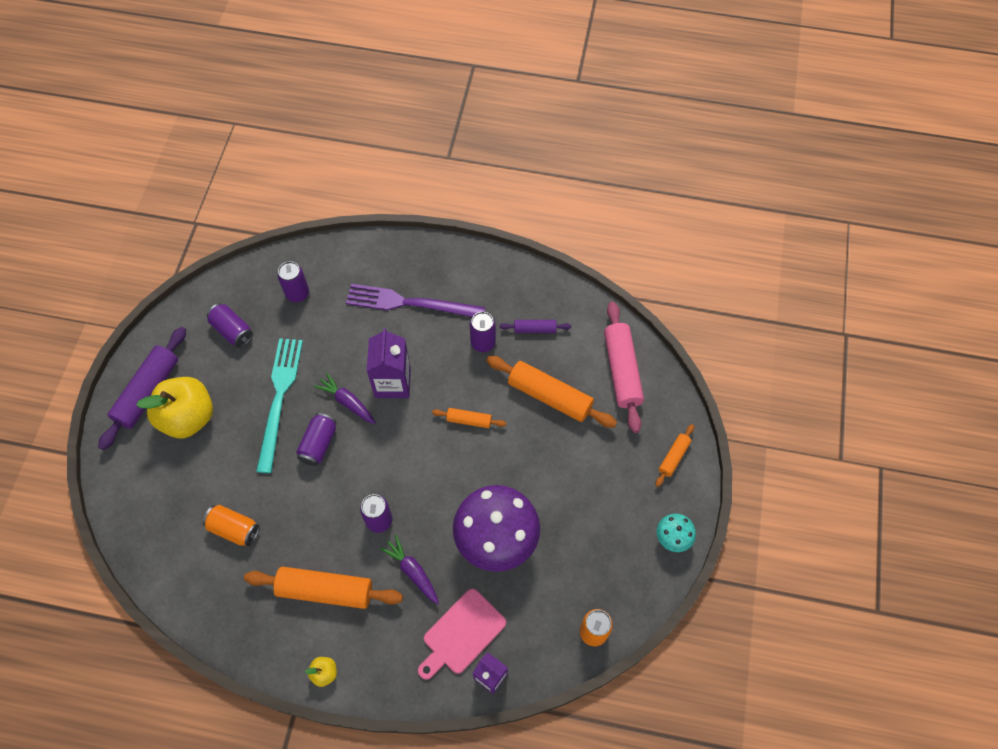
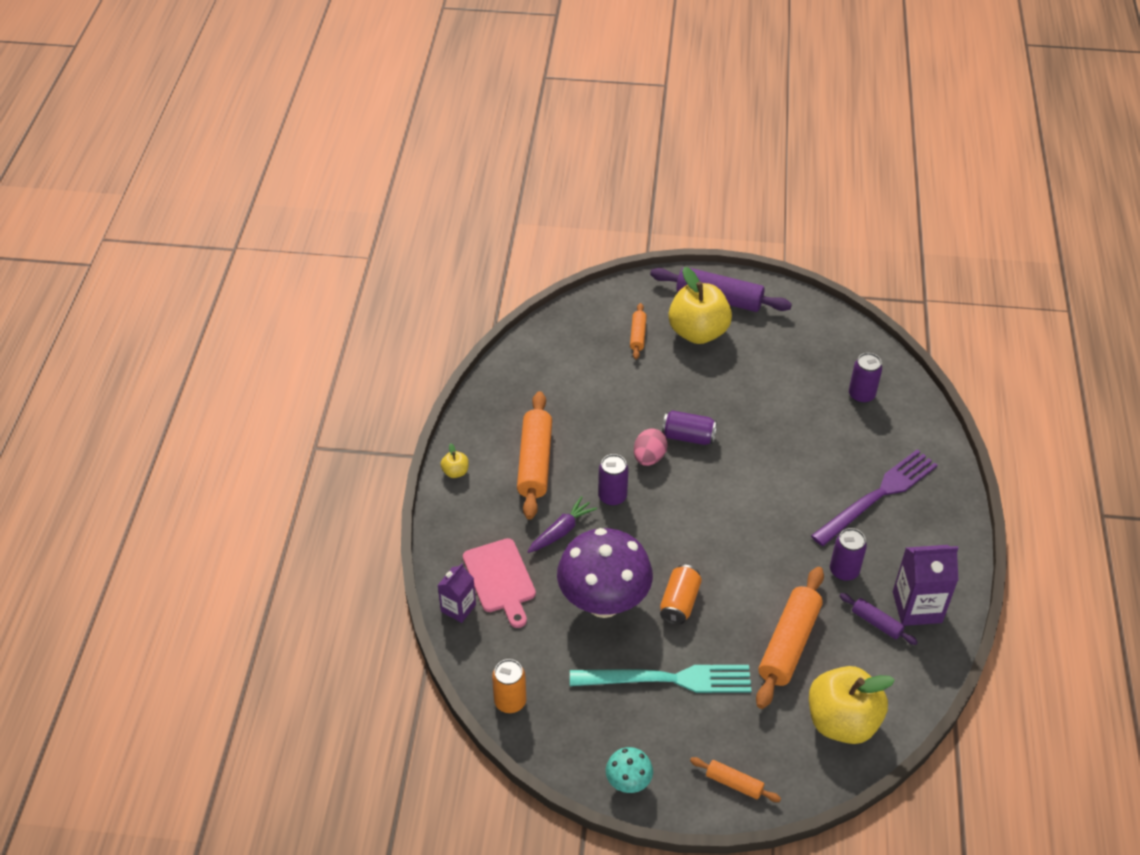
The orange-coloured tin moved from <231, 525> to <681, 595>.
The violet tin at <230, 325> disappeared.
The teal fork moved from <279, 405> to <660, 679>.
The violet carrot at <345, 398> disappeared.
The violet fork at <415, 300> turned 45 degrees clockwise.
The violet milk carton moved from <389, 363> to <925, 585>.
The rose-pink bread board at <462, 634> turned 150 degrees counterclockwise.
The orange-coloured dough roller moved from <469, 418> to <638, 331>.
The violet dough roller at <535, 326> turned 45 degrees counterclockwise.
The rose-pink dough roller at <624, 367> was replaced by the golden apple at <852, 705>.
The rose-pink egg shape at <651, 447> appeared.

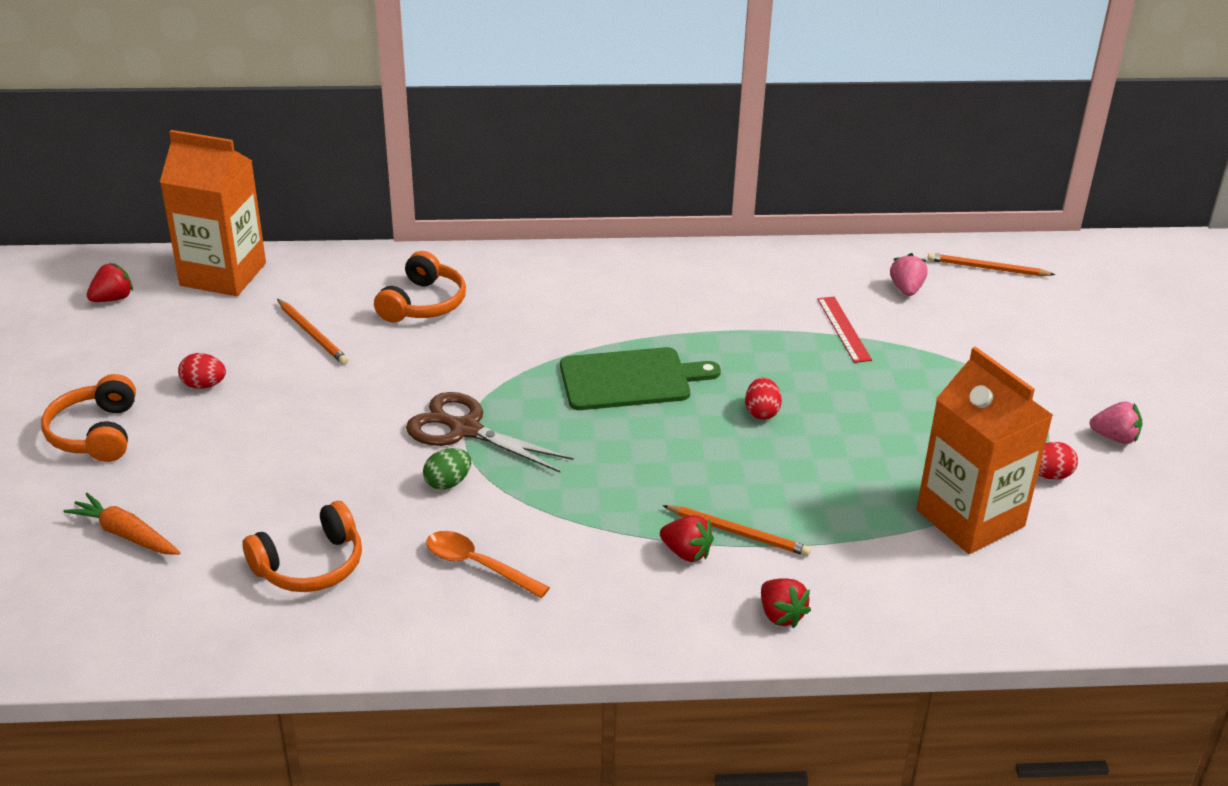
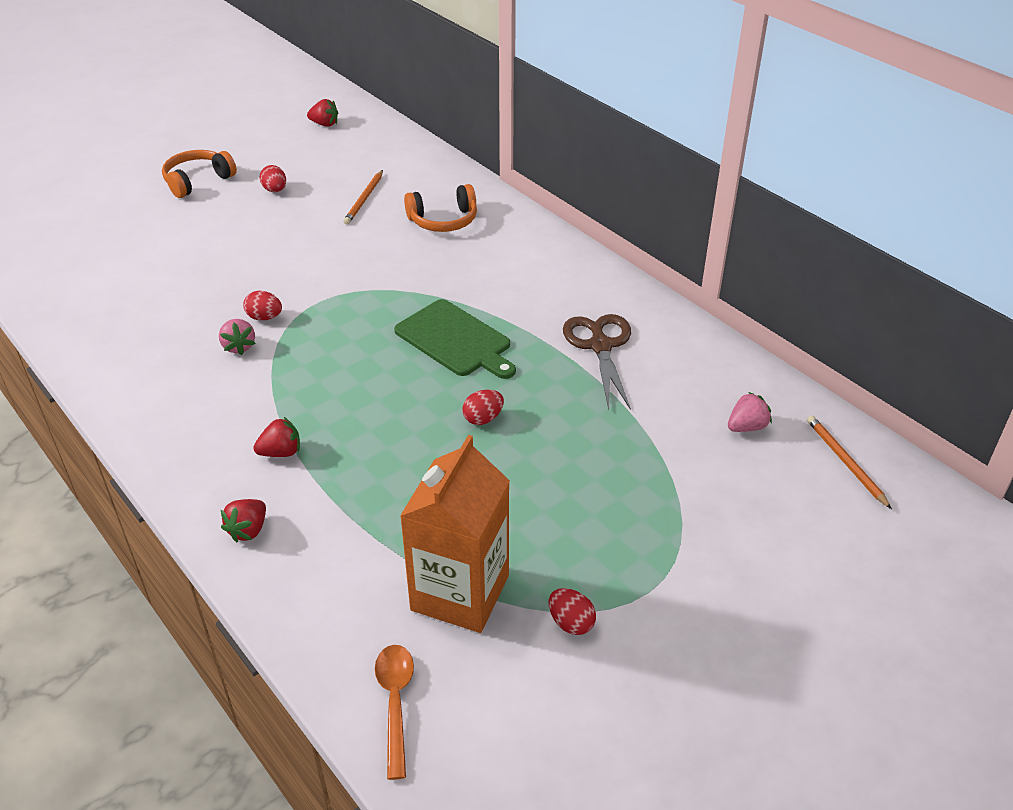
The orange-coloured carrot at <121, 524> disappeared.
The orange-coloured milk carton at <213, 213> disappeared.
The orange-coloured headset at <302, 546> disappeared.
The brown pair of scissors moved from <490, 432> to <597, 362>.
The green egg shape at <447, 469> became the scarlet egg shape at <262, 306>.
The orange-coloured teaspoon moved from <488, 564> to <394, 712>.
The scarlet berry at <687, 538> turned 105 degrees counterclockwise.
The orange-coloured lead pencil at <737, 530> disappeared.
The scarlet measuring stick at <844, 329> disappeared.
The rose-pink berry moved from <1115, 422> to <237, 337>.

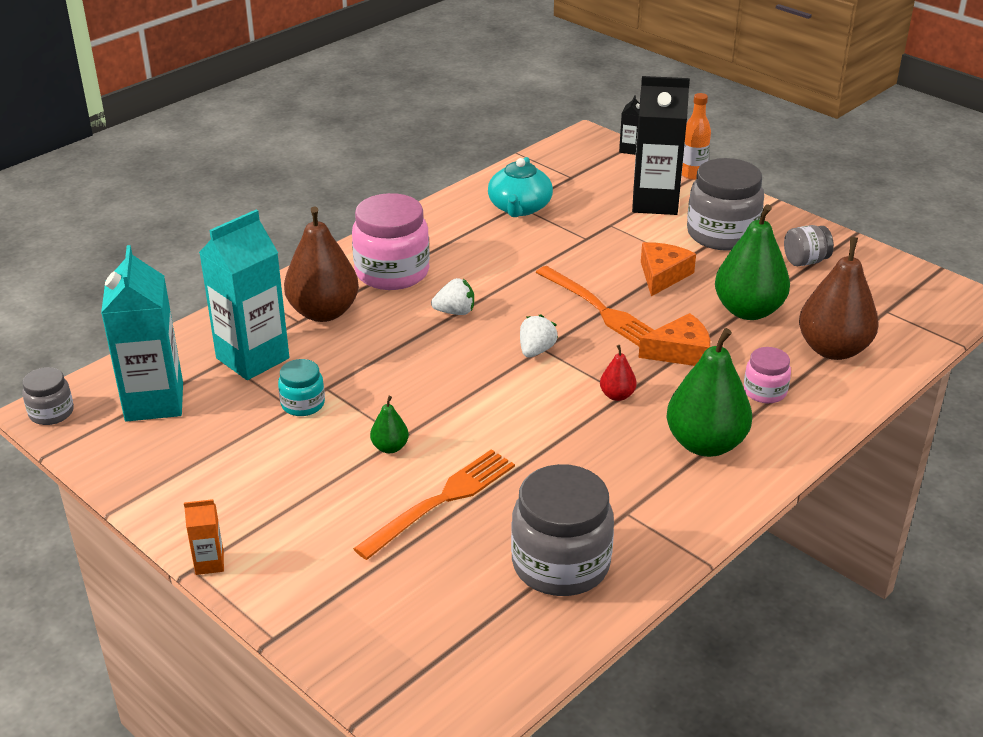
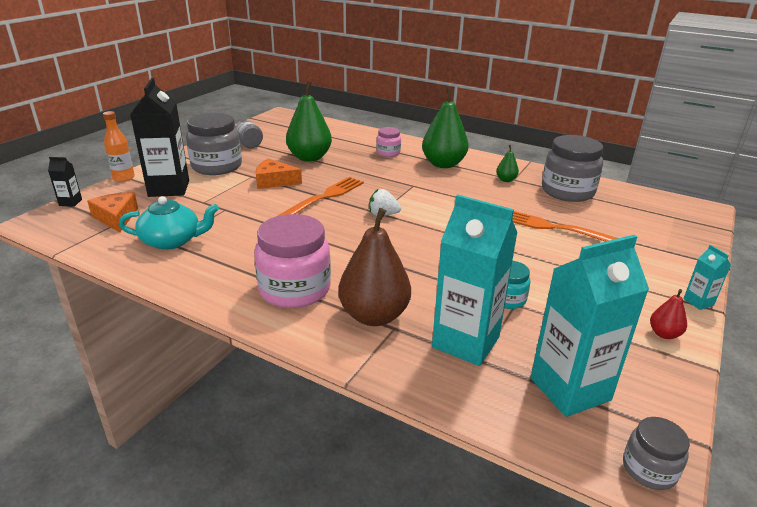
The orange-coloured milk carton at <204, 537> became the teal milk carton at <707, 277>.
The green pear moved from <389, 424> to <507, 163>.
The white berry at <452, 296> disappeared.
The scarlet pear moved from <618, 373> to <668, 314>.
The orange-coloured piece of cheese moved from <674, 339> to <112, 212>.
The brown pear at <838, 298> disappeared.

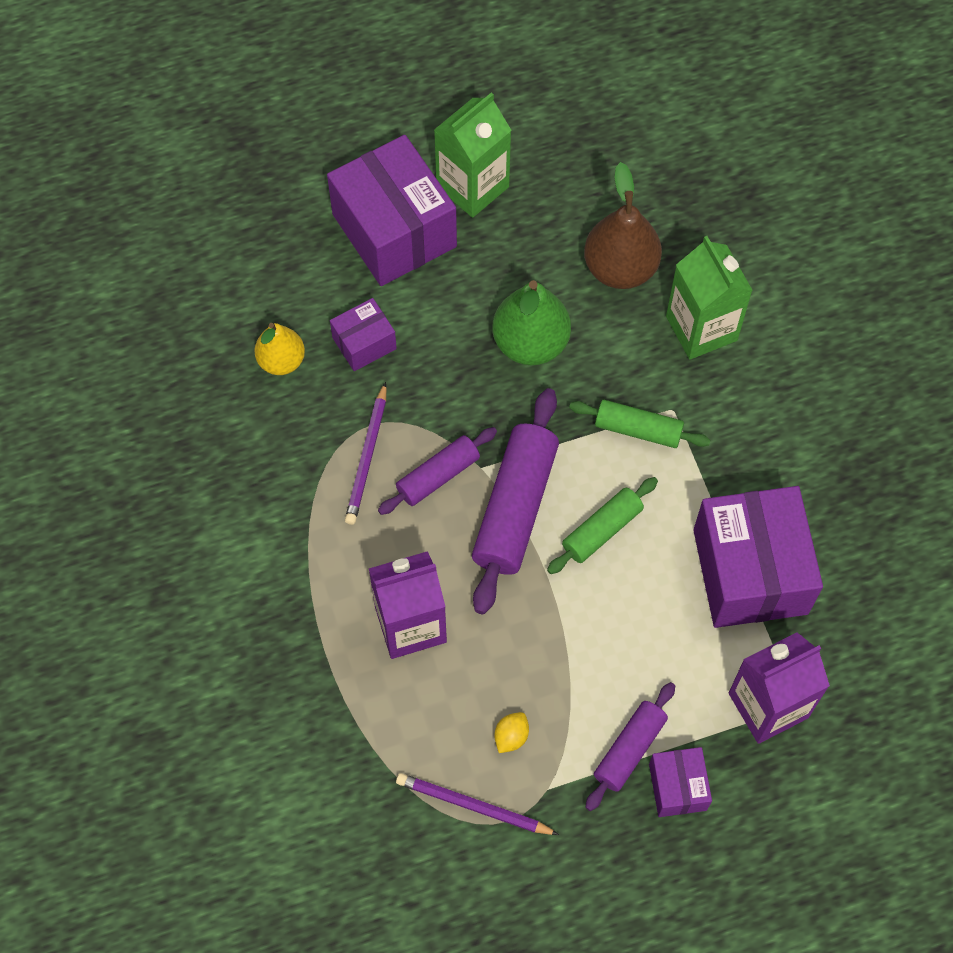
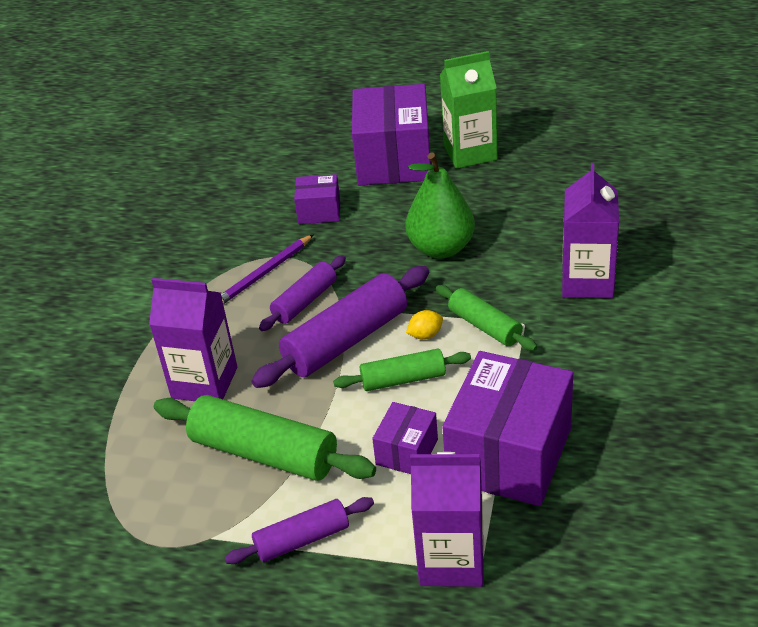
The golden pear at <279, 349> disappeared.
The violet dough roller at <437, 471> turned 45 degrees counterclockwise.
The violet lead pencil at <477, 804> disappeared.
The golden lemon moved from <511, 732> to <424, 324>.
The brown pear at <623, 225> disappeared.
The violet package moved from <680, 782> to <405, 438>.
The green milk carton at <709, 298> became the violet milk carton at <590, 230>.
The green dough roller at <265, 438> appeared.

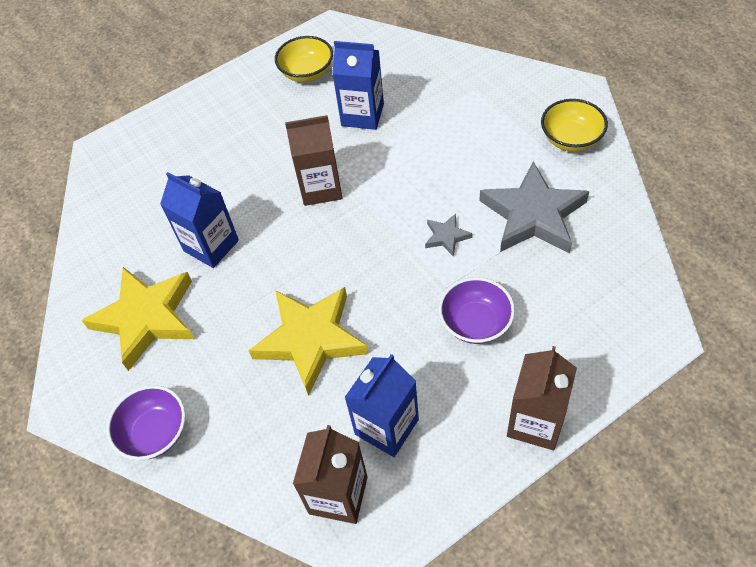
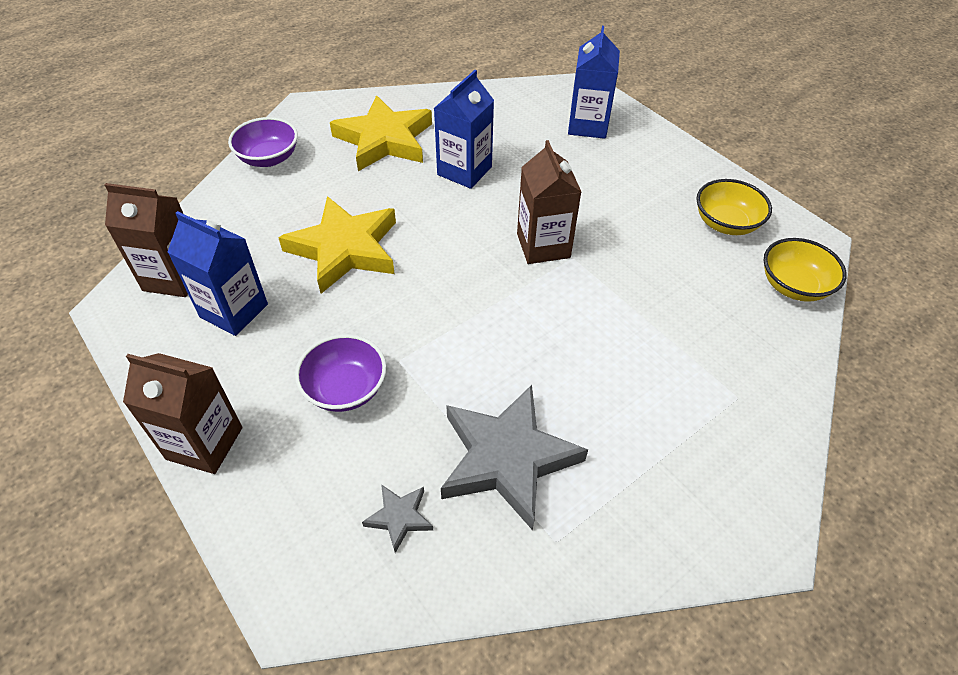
The royal blue milk carton moved from <358, 85> to <594, 82>.
The ash-grey star moved from <448, 235> to <397, 518>.
The golden serving bowl moved from <574, 125> to <805, 270>.

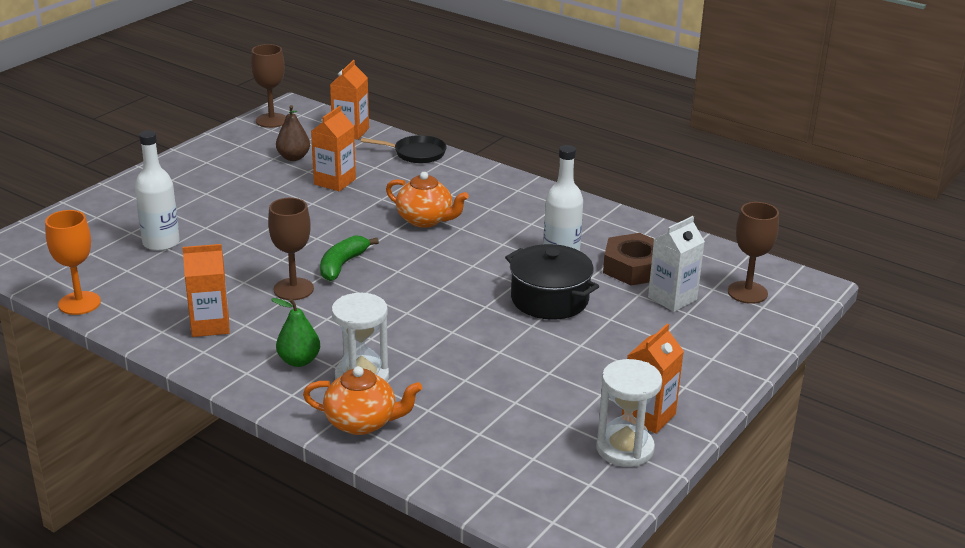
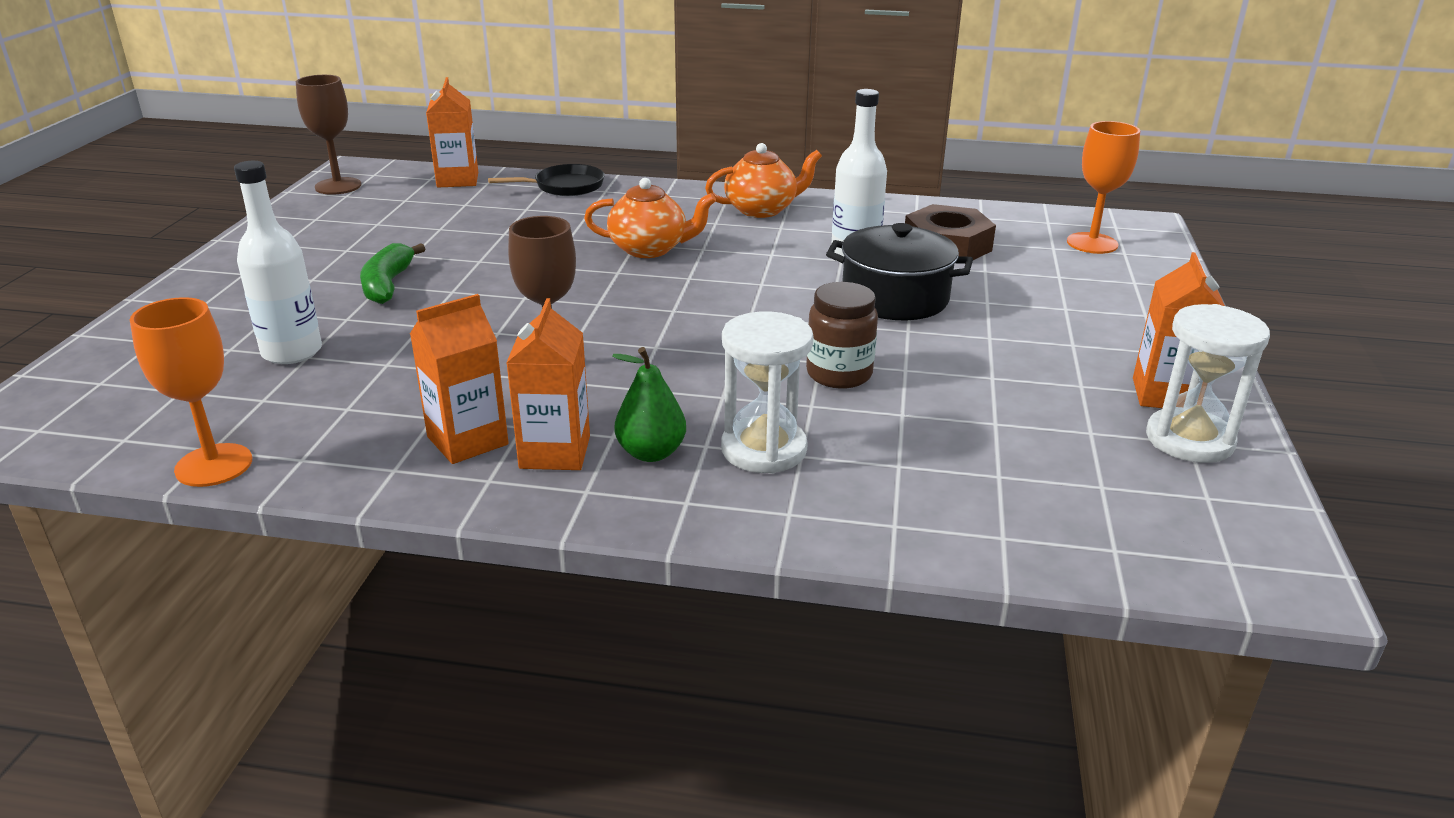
The brown pear at <293, 133> disappeared.
The orange-coloured tea pot moved from <362, 400> to <763, 180>.
The orange-coloured milk carton moved from <333, 148> to <548, 384>.
The green banana moved from <349, 258> to <392, 273>.
The white milk carton at <676, 264> disappeared.
The brown goblet at <753, 253> became the orange-coloured goblet at <1103, 187>.
The brown jam jar at <842, 335> appeared.

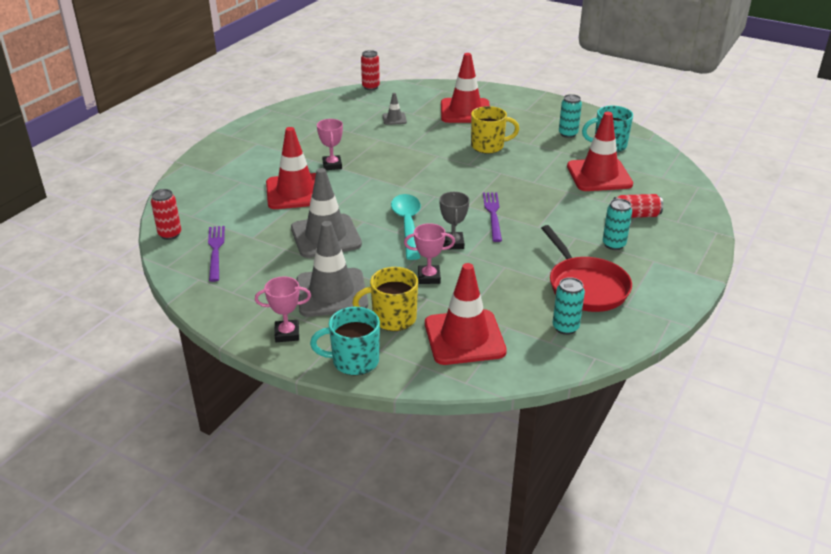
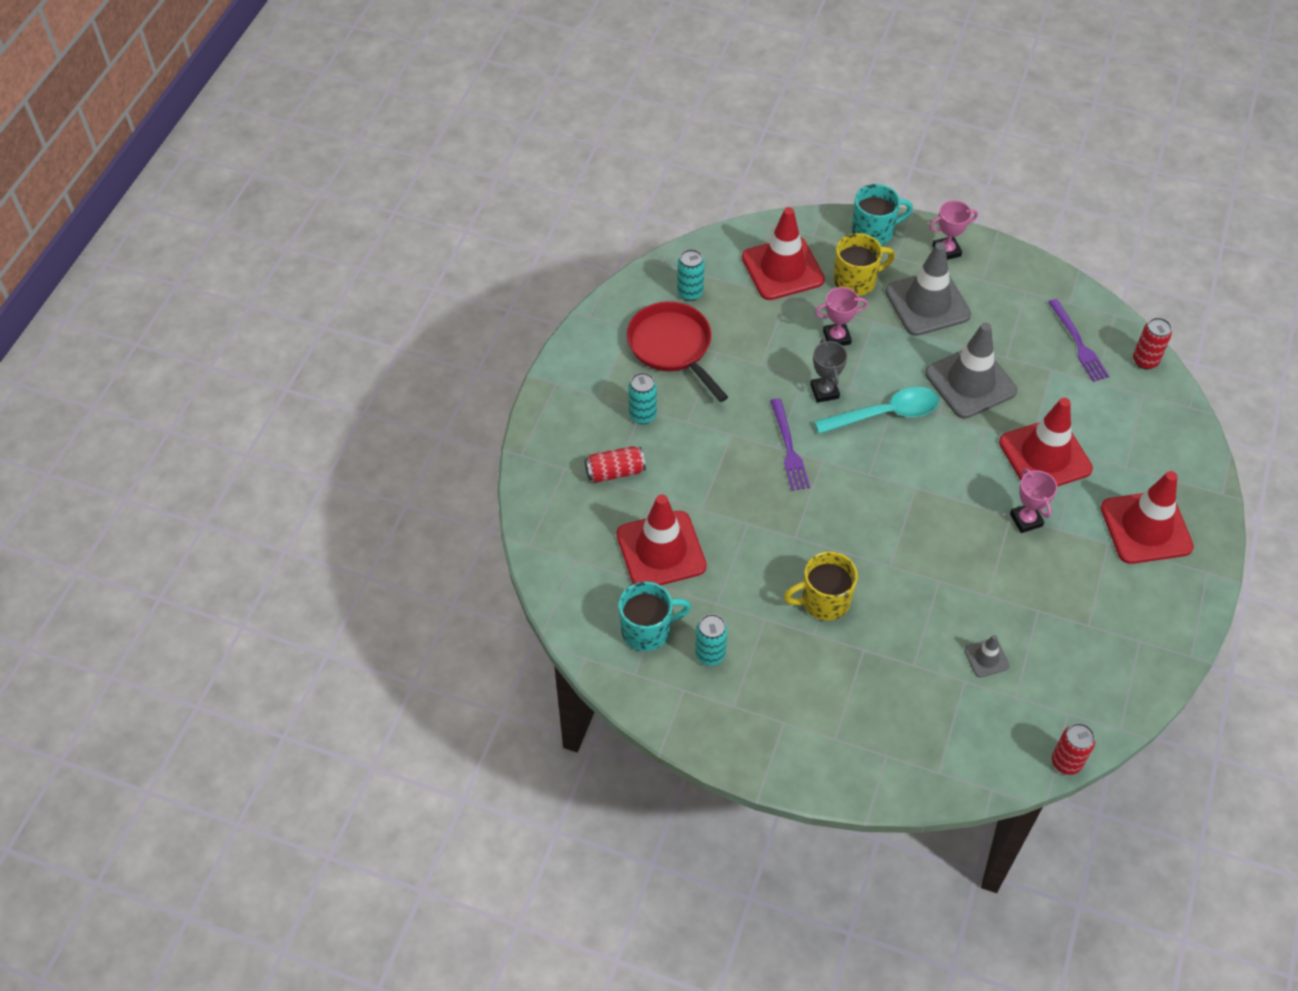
The teal teaspoon at <406, 227> turned 90 degrees counterclockwise.
The scarlet safety cone moved from <465, 88> to <1147, 517>.

